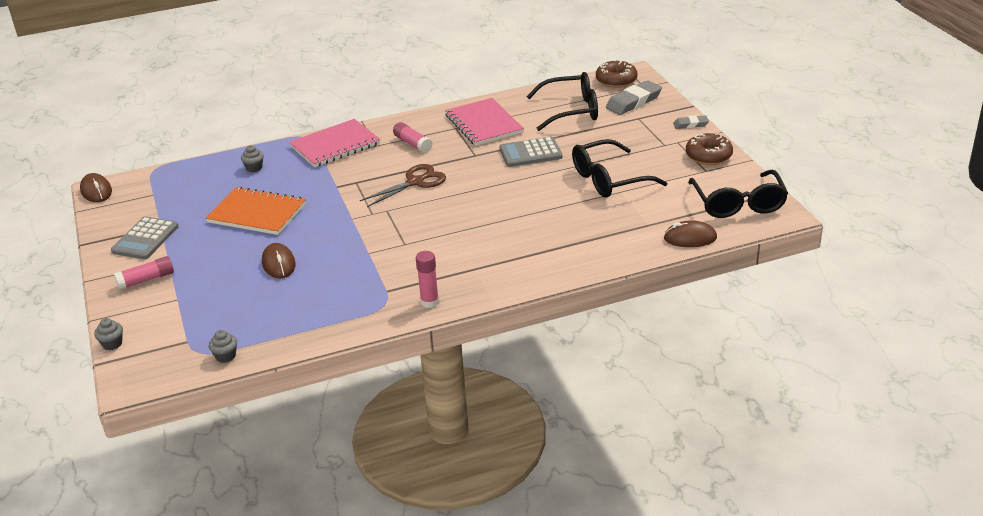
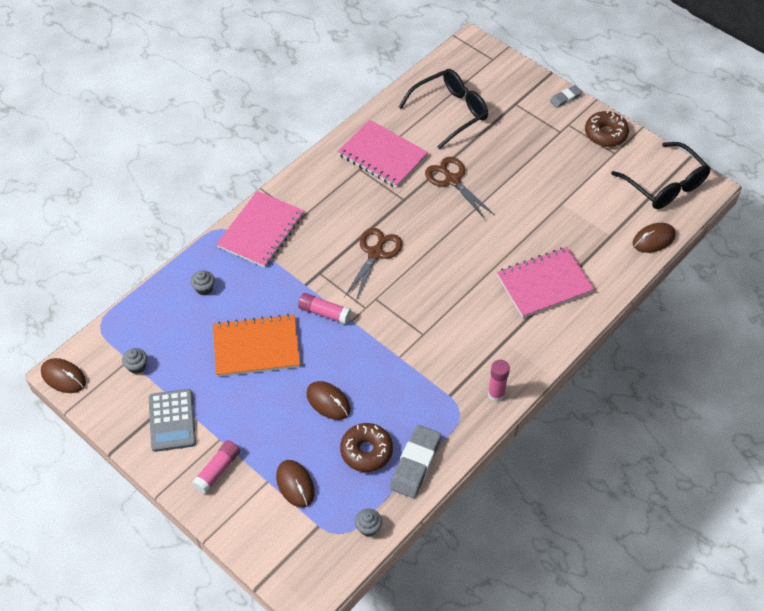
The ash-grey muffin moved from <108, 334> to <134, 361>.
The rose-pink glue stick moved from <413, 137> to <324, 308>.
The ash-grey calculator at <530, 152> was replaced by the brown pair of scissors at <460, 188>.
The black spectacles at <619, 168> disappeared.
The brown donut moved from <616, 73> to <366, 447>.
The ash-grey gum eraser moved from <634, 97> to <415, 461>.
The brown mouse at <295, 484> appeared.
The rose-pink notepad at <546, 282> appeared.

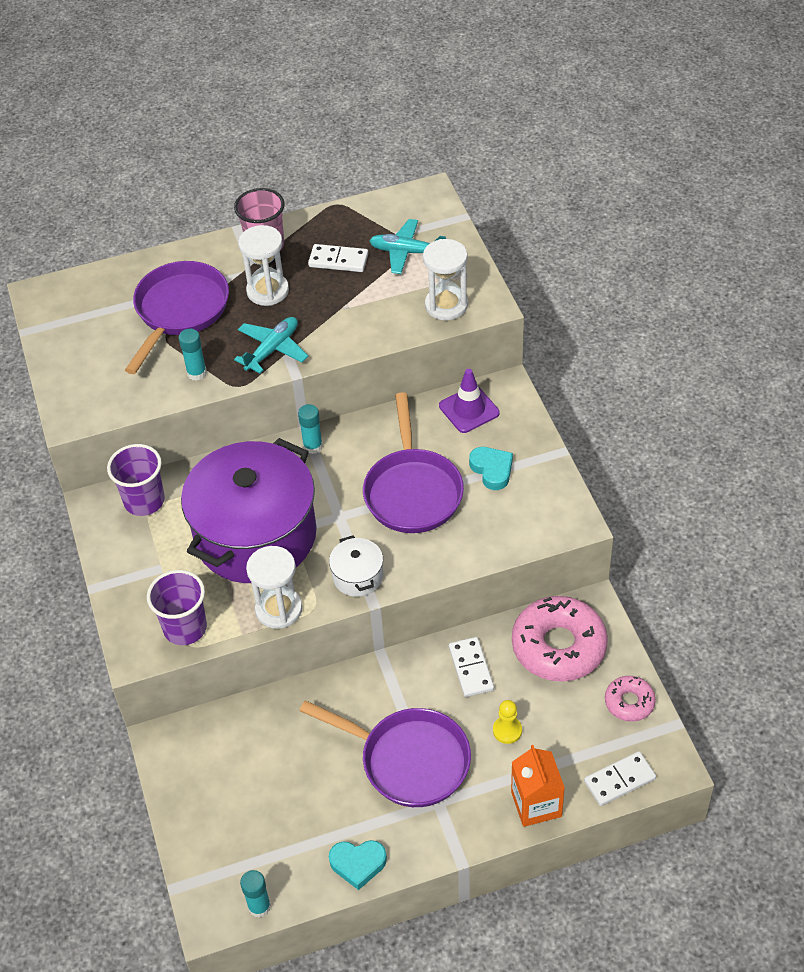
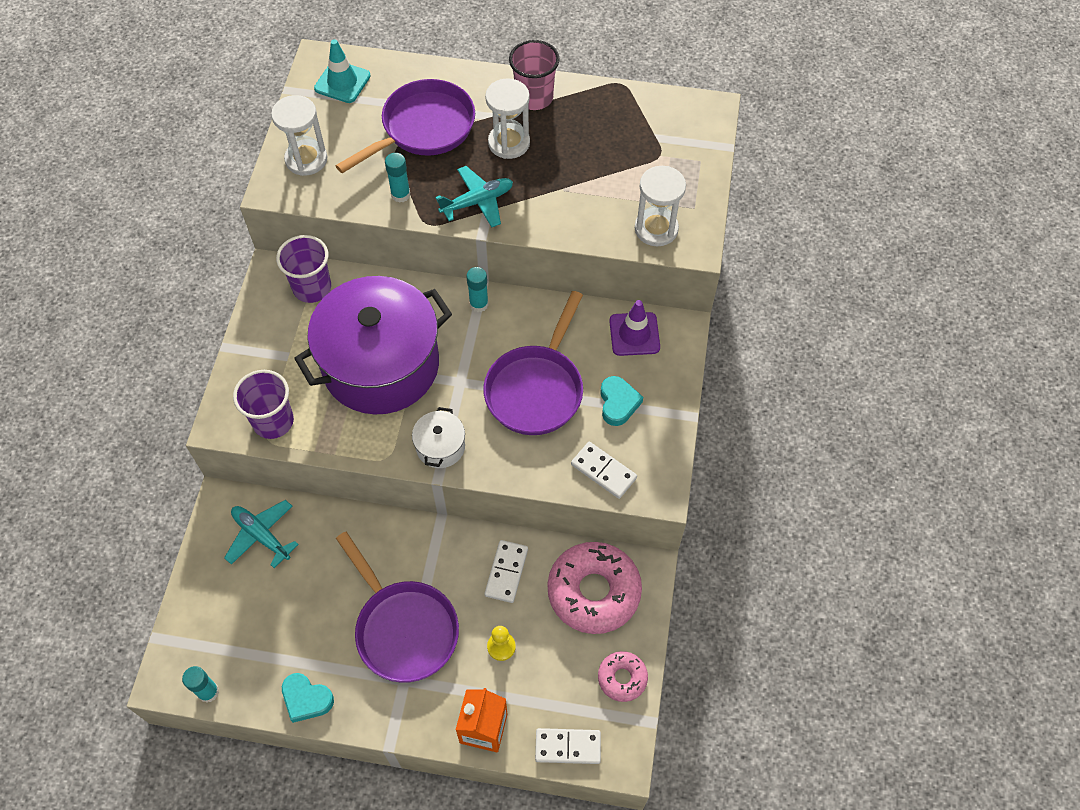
The white sandglass moved from <274, 587> to <299, 135>.
The white domino piece moved from <338, 258> to <604, 470>.
The teal toy plane moved from <407, 246> to <261, 534>.
The teal safety cone at <342, 71> appeared.

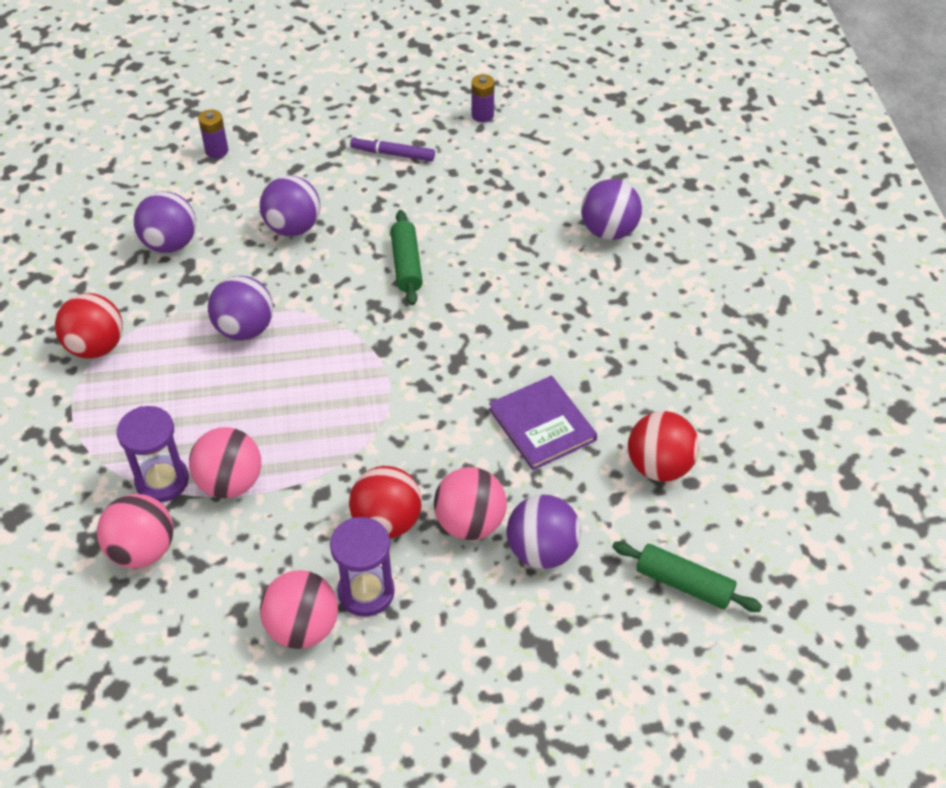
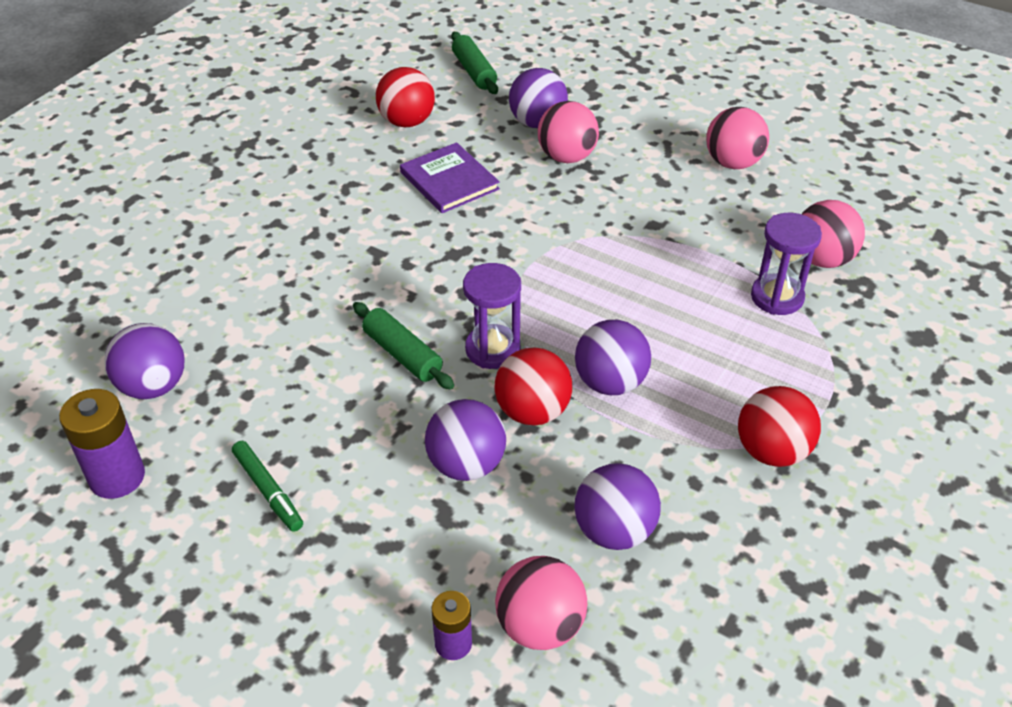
The rose-pink play ball moved from <225, 462> to <541, 603>.
The violet sandglass moved from <362, 567> to <492, 316>.
The scarlet play ball moved from <385, 502> to <533, 386>.
The violet marker pen at <392, 148> became the green marker pen at <267, 486>.
The green dough roller at <406, 257> turned 75 degrees counterclockwise.
The violet AA battery at <483, 98> changed to 1.66 times the size.
The violet hardcover at <543, 423> turned 45 degrees counterclockwise.
The violet play ball moved from <611, 209> to <145, 361>.

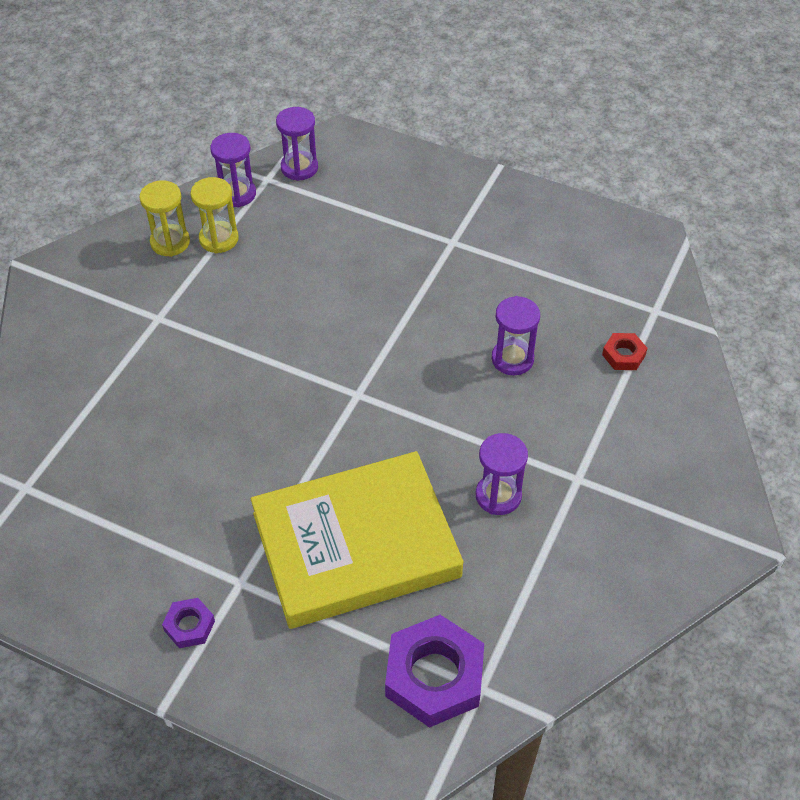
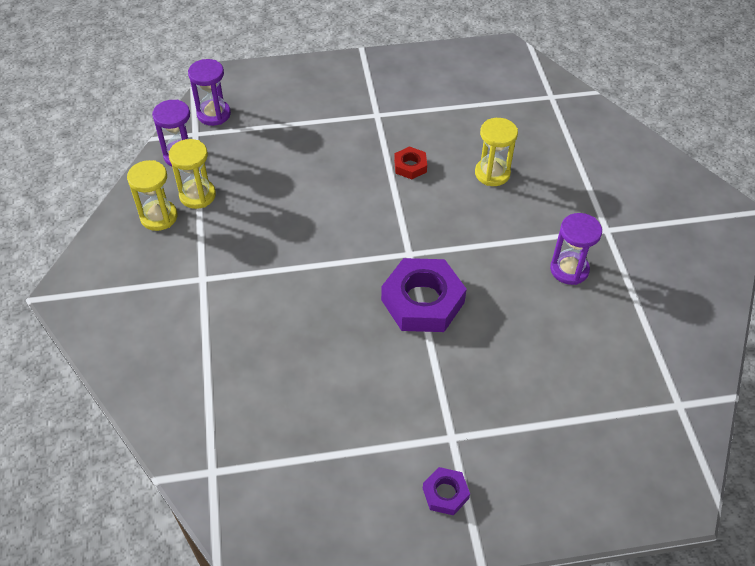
The golden hardcover at <357, 540> disappeared.
The violet nut moved from <434, 671> to <424, 295>.
The violet sandglass at <516, 335> became the golden sandglass at <496, 152>.
The scarlet nut moved from <624, 351> to <410, 162>.

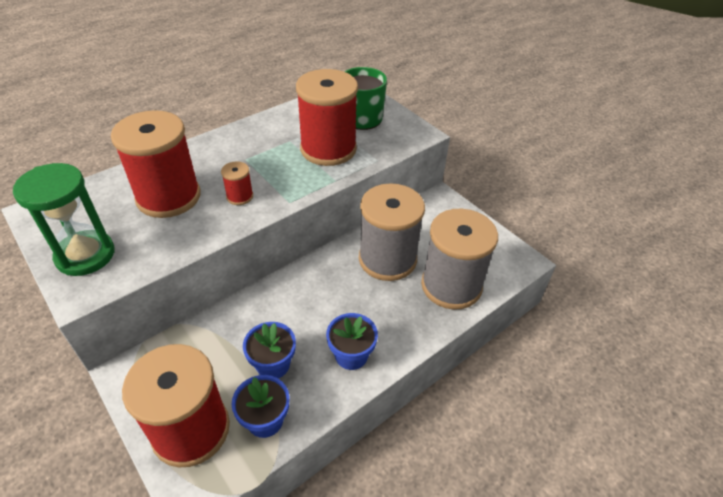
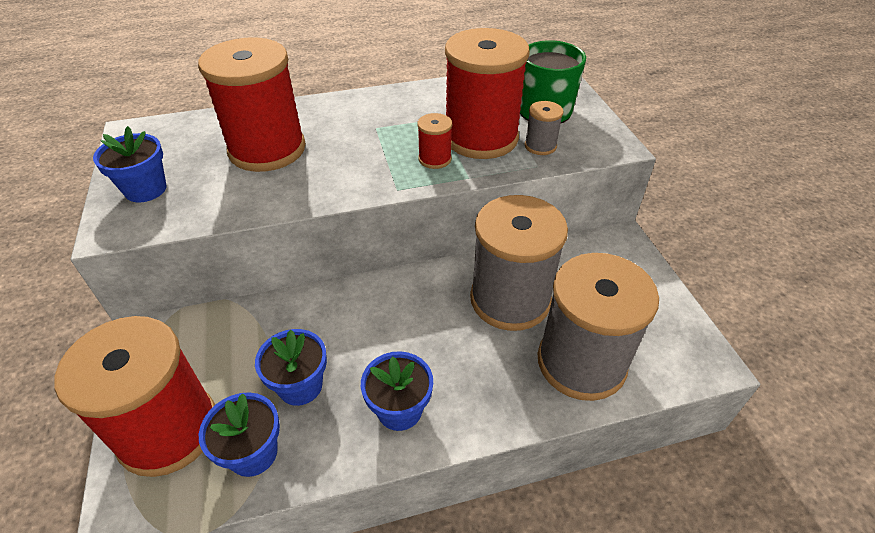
The green sandglass at <64, 219> was replaced by the royal blue plant pot at <130, 164>.
The scarlet spool moved from <237, 183> to <434, 141>.
The ash-grey spool at <543, 128> appeared.

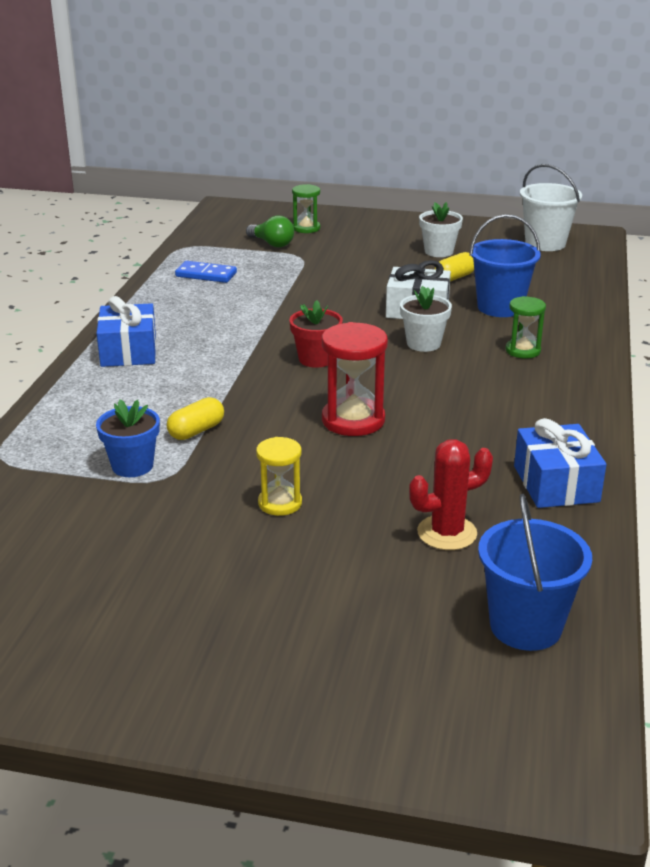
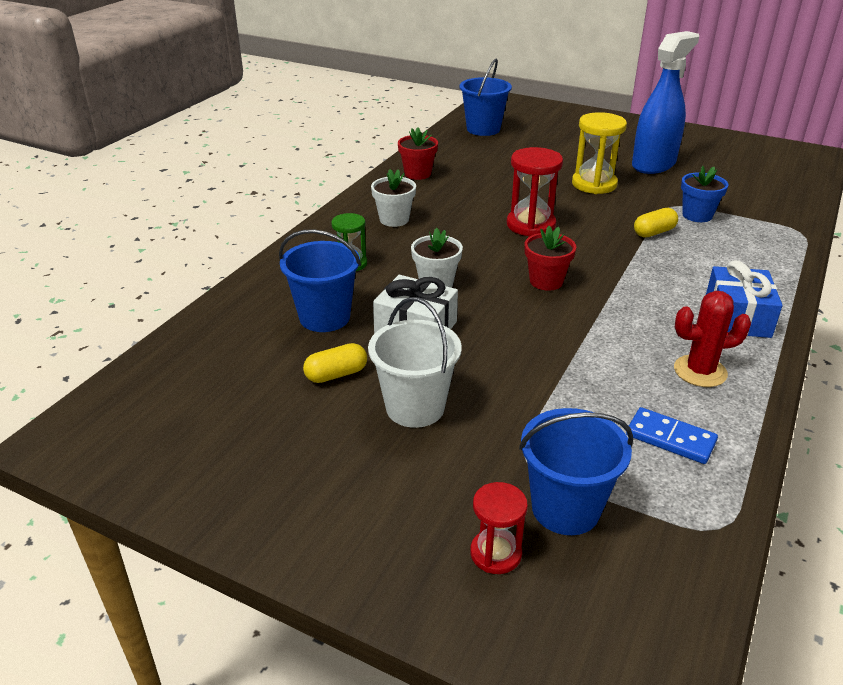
The green bulb at <270, 231> was replaced by the royal blue sand bucket at <576, 471>.
The golden sandglass at <279, 476> changed to 1.62 times the size.
The green sandglass at <306, 208> became the scarlet sandglass at <499, 528>.
The scarlet prickly plant moved from <451, 494> to <712, 339>.
The white plant pot moved from <441, 229> to <393, 198>.
The royal blue gift at <560, 463> was replaced by the scarlet plant pot at <418, 153>.
The white sand bucket moved from <551, 207> to <415, 362>.
The royal blue spray cleaner at <665, 102> appeared.

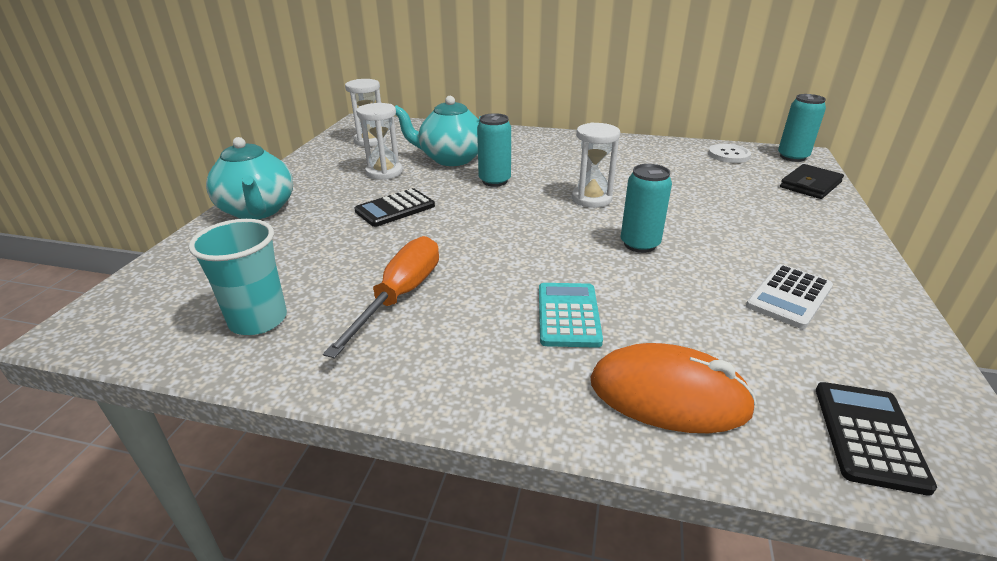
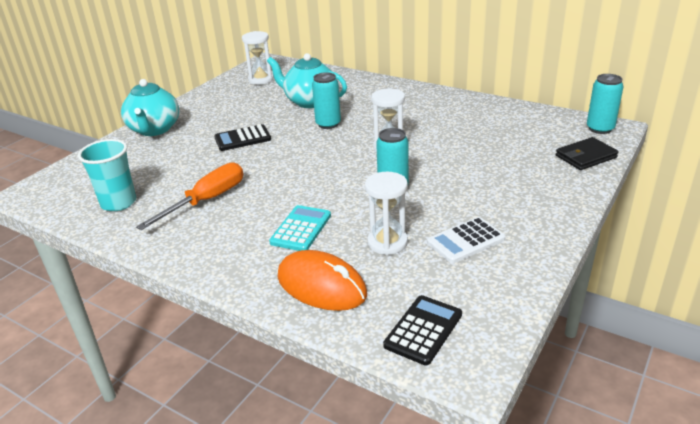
The white sandglass moved from <379, 141> to <386, 213>.
The white sewing button at <729, 153> disappeared.

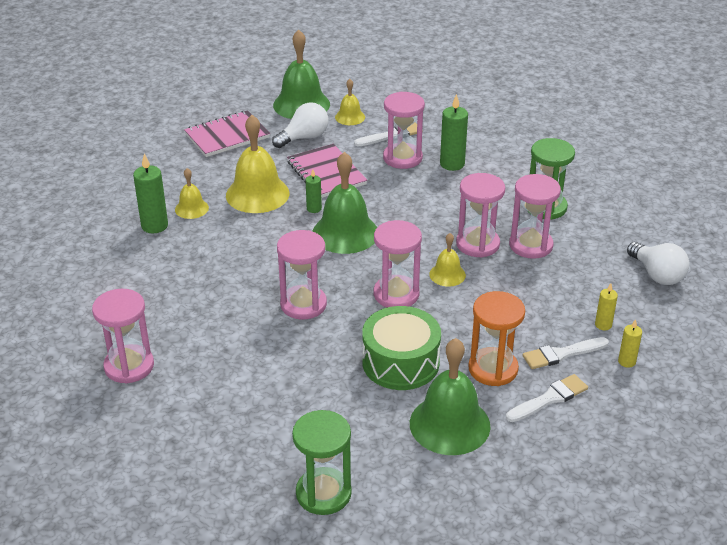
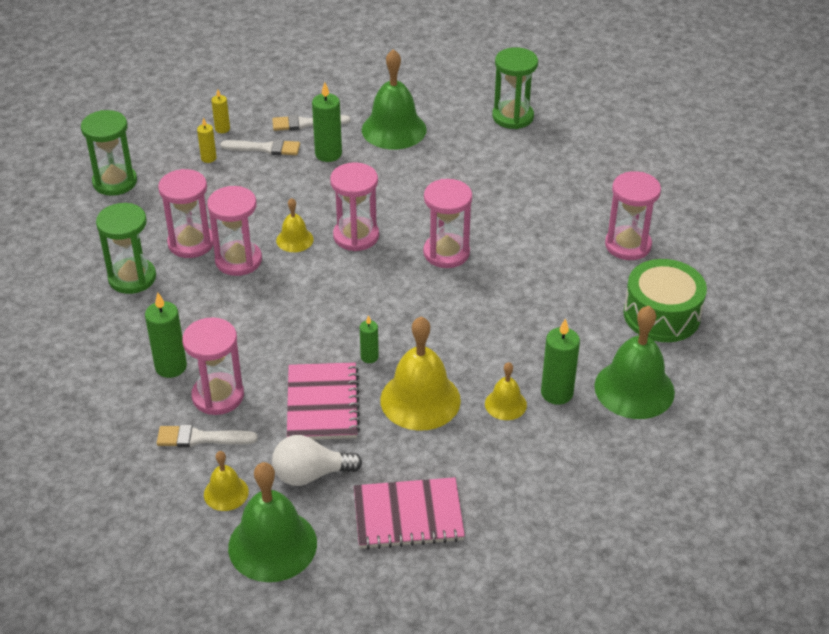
The green hand bell moved from <344, 203> to <634, 362>.
The green toy drum moved from <401, 348> to <665, 300>.
The orange-coloured sandglass at <496, 338> was replaced by the green pillar candle at <327, 122>.
The white bulb at <658, 263> was replaced by the green sandglass at <109, 153>.

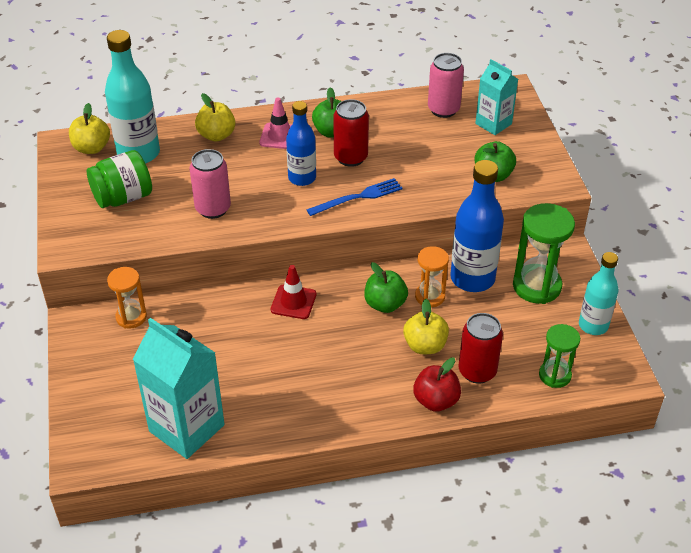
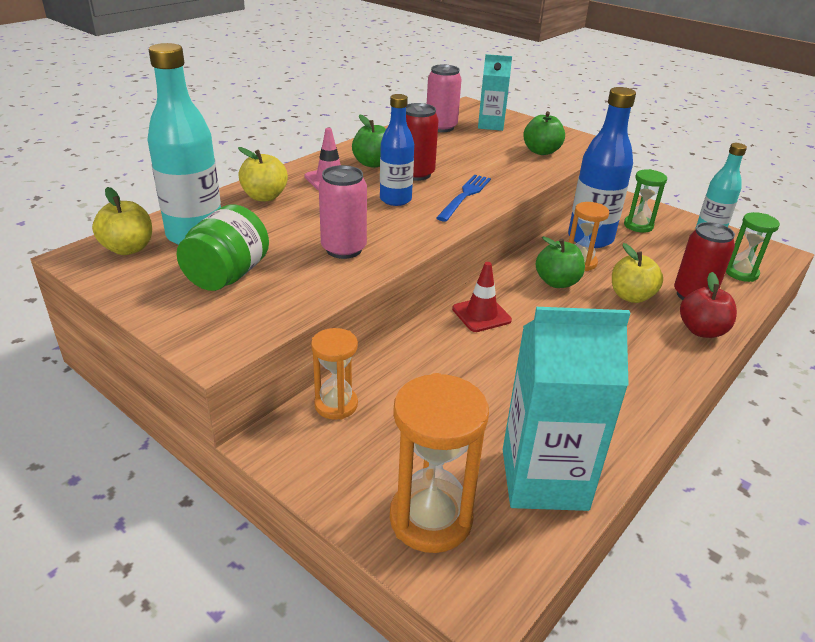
The green sandglass at <544, 253> changed to 0.61 times the size.
The orange-coloured sandglass at <439, 463> appeared.

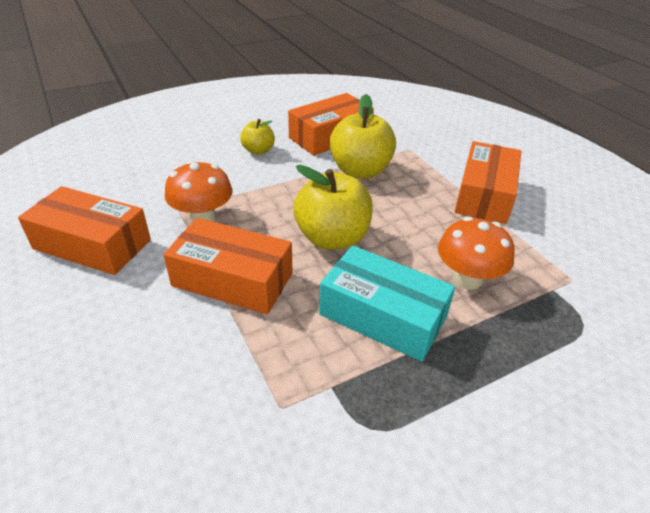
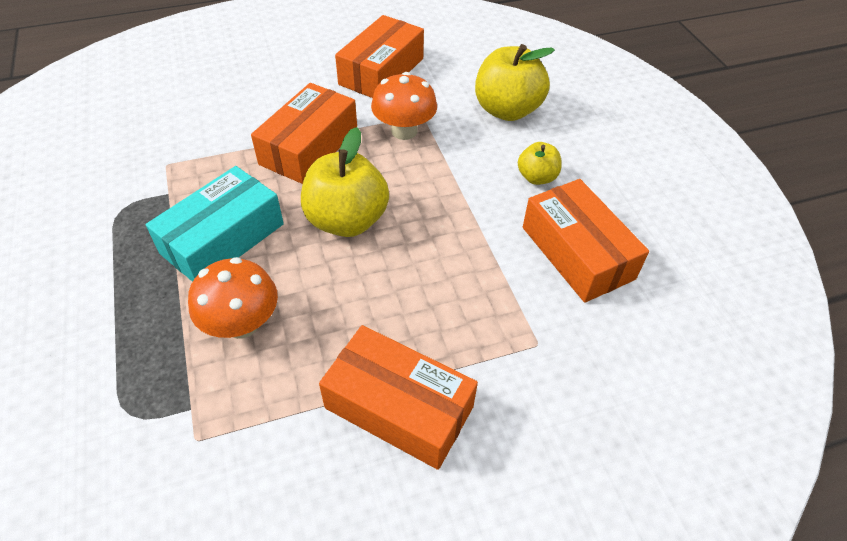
The golden apple moved from <362, 136> to <515, 82>.

